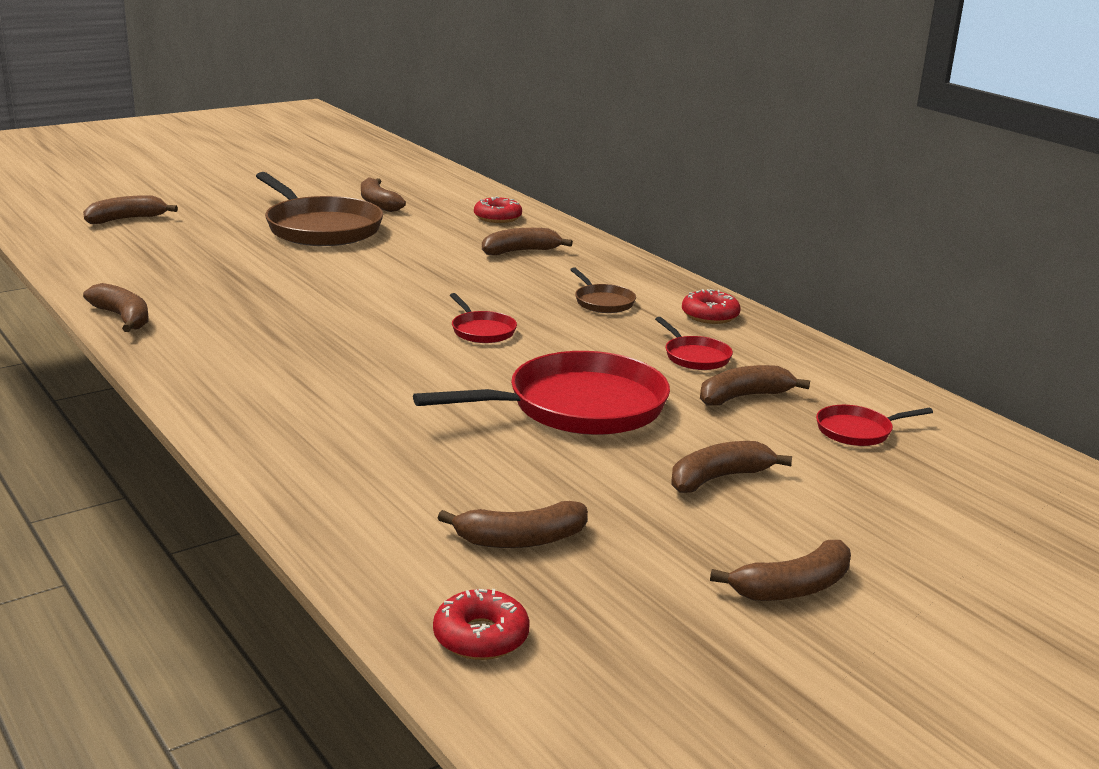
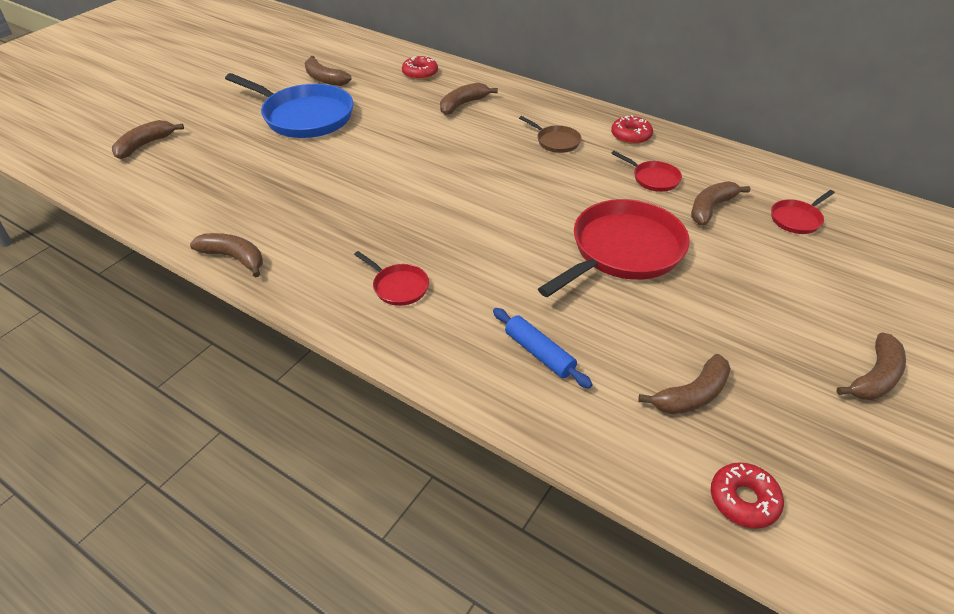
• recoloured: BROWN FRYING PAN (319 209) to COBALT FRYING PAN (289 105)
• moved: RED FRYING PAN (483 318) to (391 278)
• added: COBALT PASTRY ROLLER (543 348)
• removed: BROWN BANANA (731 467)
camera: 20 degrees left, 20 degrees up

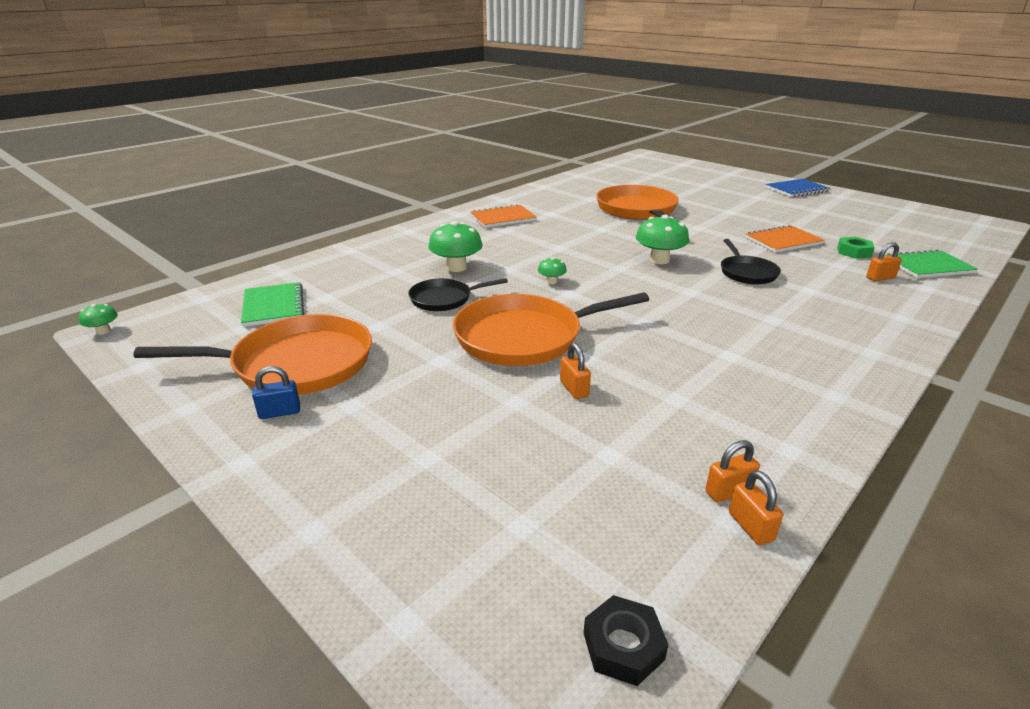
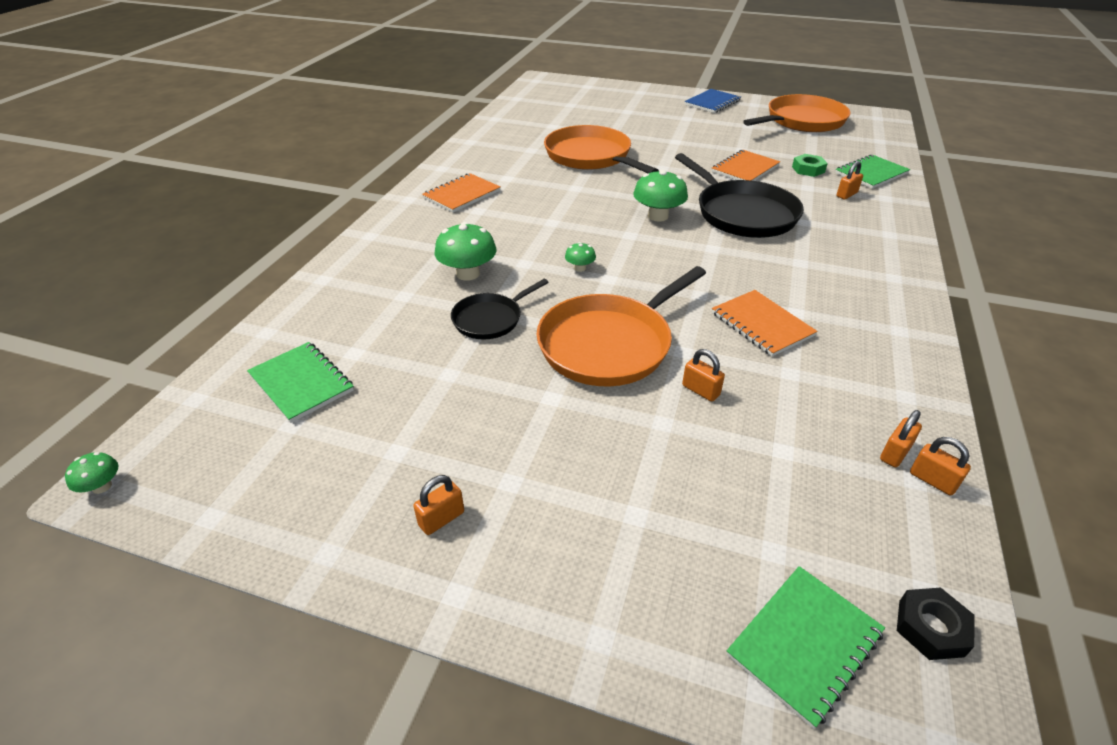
• recoloured: COBALT SMALL LOCK (276 392) to ORANGE SMALL LOCK (438 505)
• resized: EBONY FRYING PAN (751 261) = (739 195) x1.82
• added: ORANGE NOTEPAD (764 323)
• added: GREEN NOTEPAD (805 647)
• moved: ORANGE FRYING PAN (252 354) to (797 113)
camera: 25 degrees left, 10 degrees up

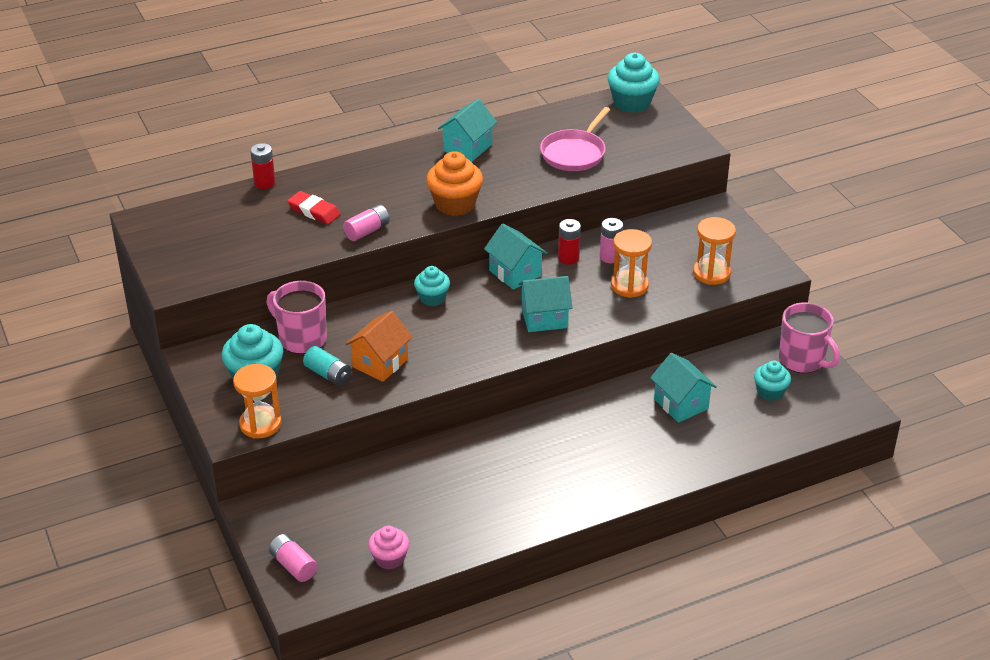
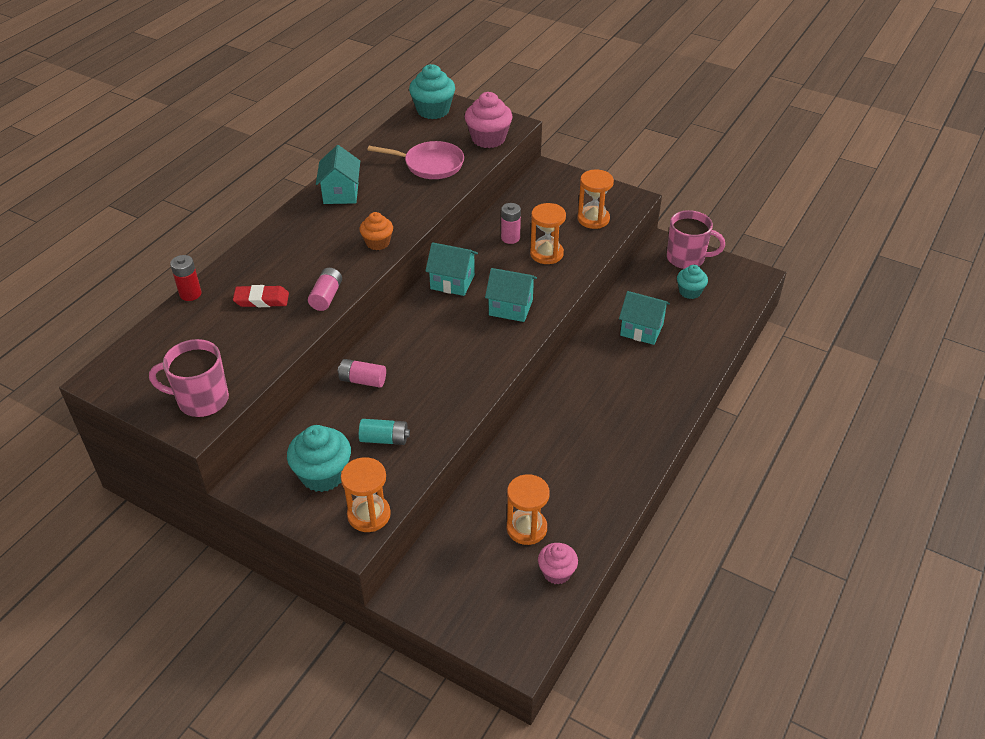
• moved: ROSY MUG (296 317) to (189 378)
• moved: ROSY POWER CELL (293 558) to (362 373)
• resized: ORANGE FAIRY CAKE (454 183) = (376 231) x0.63
• turned: ROSY FRYING PAN (575 139) = (416 160) 75 degrees counterclockwise
• added: ROSY FAIRY CAKE (488 120)
• turned: TEAL HOUSE (545 304) = (511 295) 60 degrees clockwise
• added: ORANGE SAND TIMER (528 509)
• removed: ORANGE HOUSE (379 346)
• removed: TEAL FAIRY CAKE (432 286)
• removed: RED POWER CELL (569 242)
camera: 35 degrees left, 5 degrees up

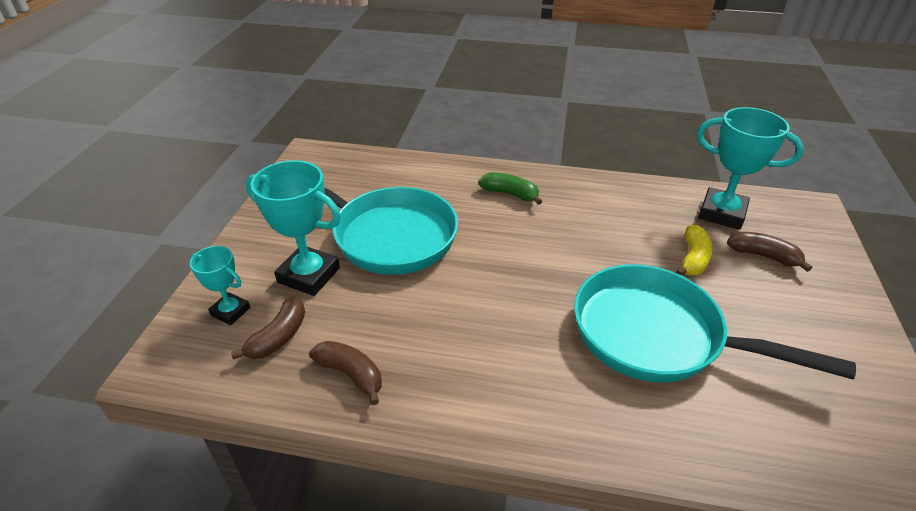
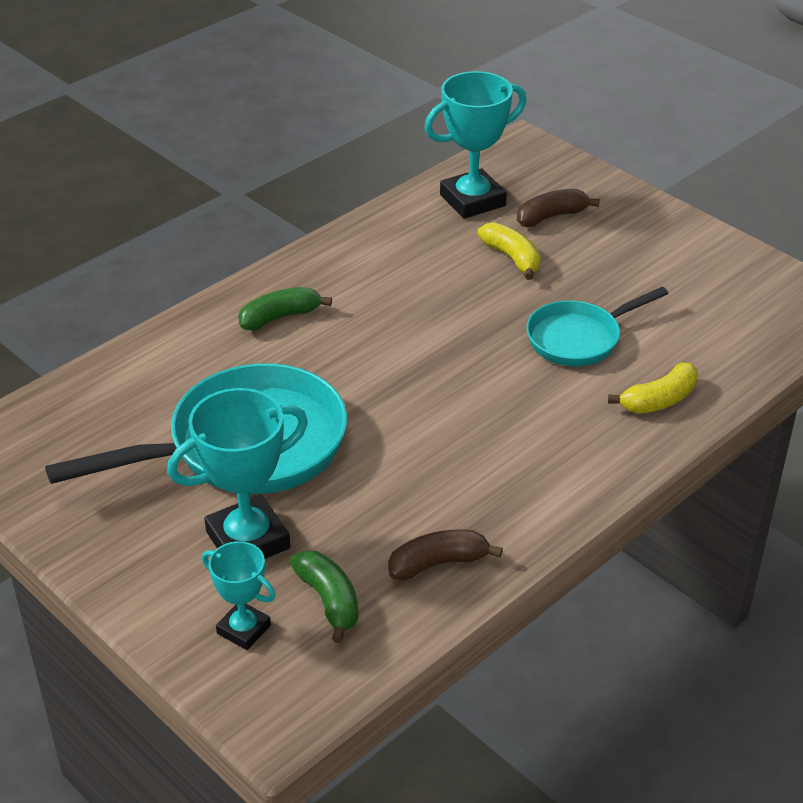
• turned: TEAL TROPHY (220 285) = (238 595) 60 degrees clockwise
• recoloured: BROWN BANANA (268 328) to GREEN BANANA (324 597)
• resized: TEAL FRYING PAN (715 323) = (597 326) x0.58
• added: GOLDEN BANANA (653 388)
camera: 55 degrees left, 0 degrees up

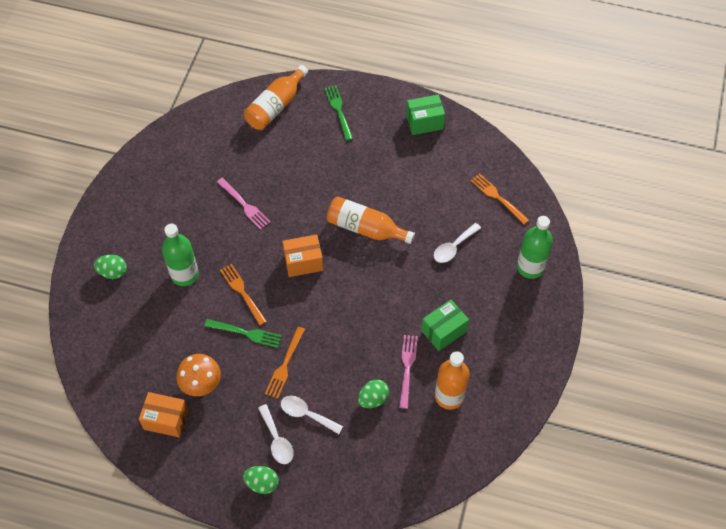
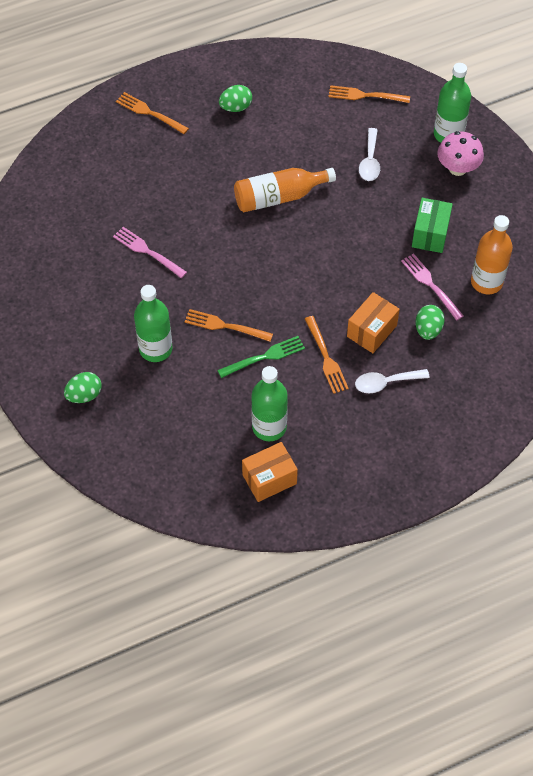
• turned: ROSY FORK (243 204) = (150 252) 150 degrees counterclockwise
• recoloured: GREEN FORK (339 113) to ORANGE FORK (152 113)
• moved: GREEN EGG SHAPE (261 480) to (235 98)
• replaced: ORANGE TOADSTOOL (198 375) to GREEN FLASK (269 403)
• moved: ORANGE PARCEL (302 255) to (373 322)
• added: ROSY TOADSTOOL (460 153)
• removed: ORANGE FLASK (276 97)
• removed: SNOW-WHITE TEASPOON (276 434)
• removed: GREEN PARCEL (425 115)
camera: 40 degrees left, 0 degrees up

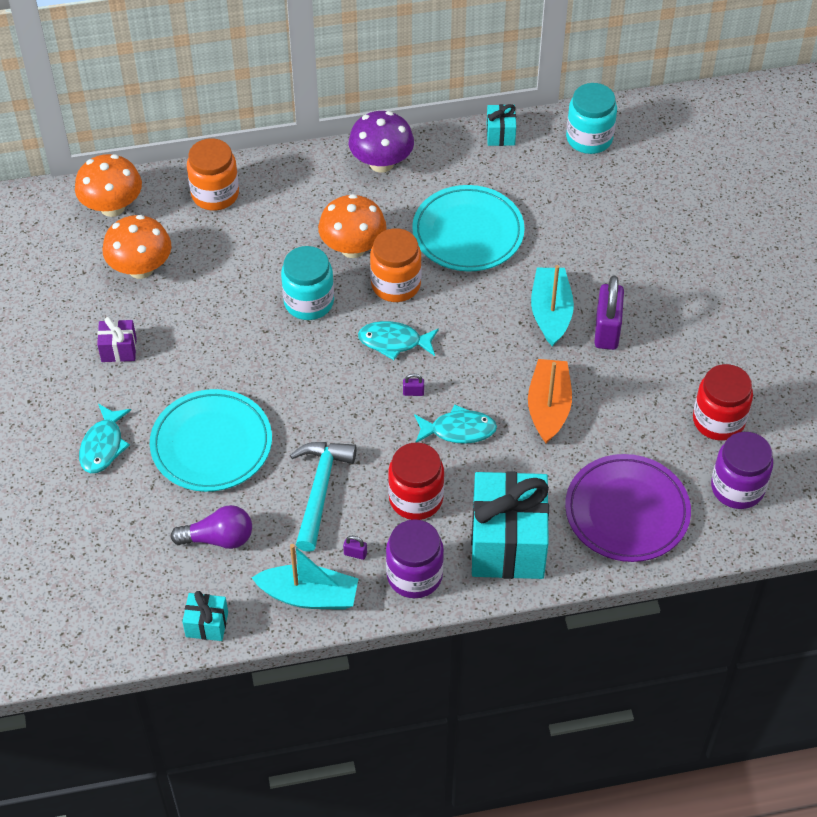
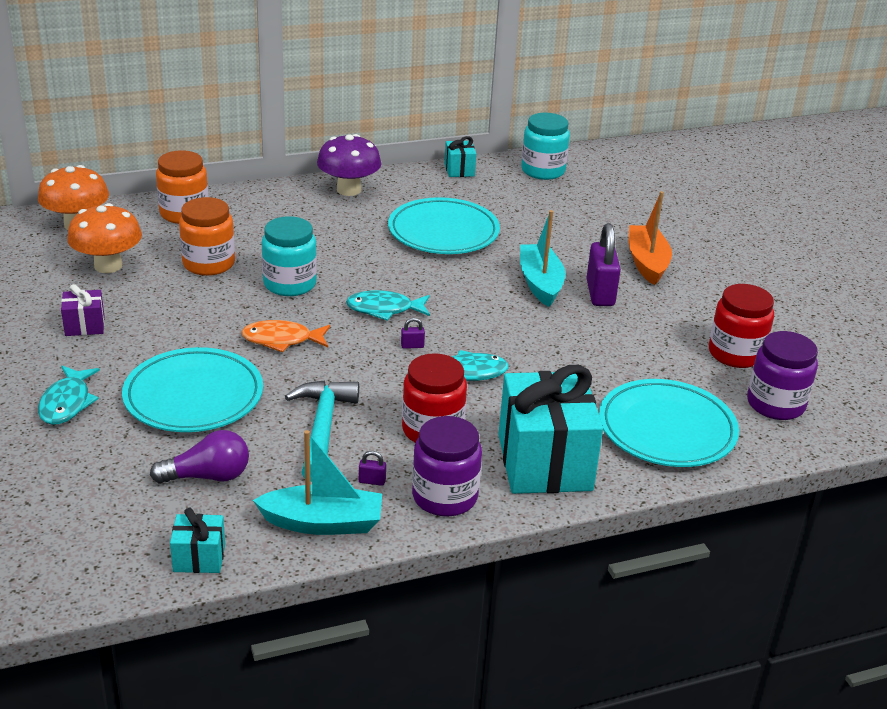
• moved: ORANGE JAR (396 265) to (207 236)
• added: ORANGE TOY FISH (285 336)
• recoloured: PURPLE DINNER PLATE (628 508) to TEAL DINNER PLATE (669 423)
• moved: ORANGE SAILBOAT (550 401) to (650 238)
• removed: ORANGE TOADSTOOL (352 226)
camera: 10 degrees left, 20 degrees down

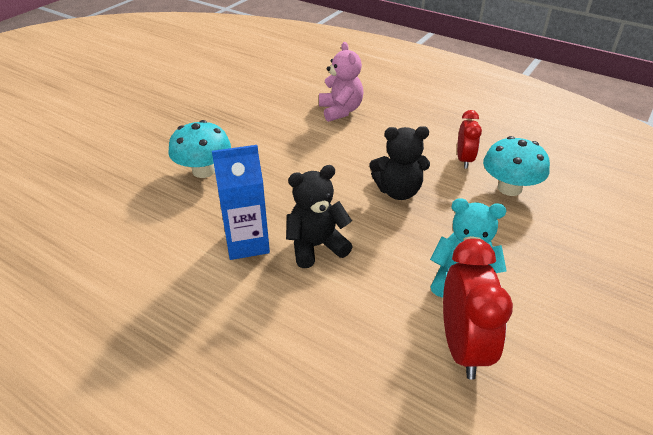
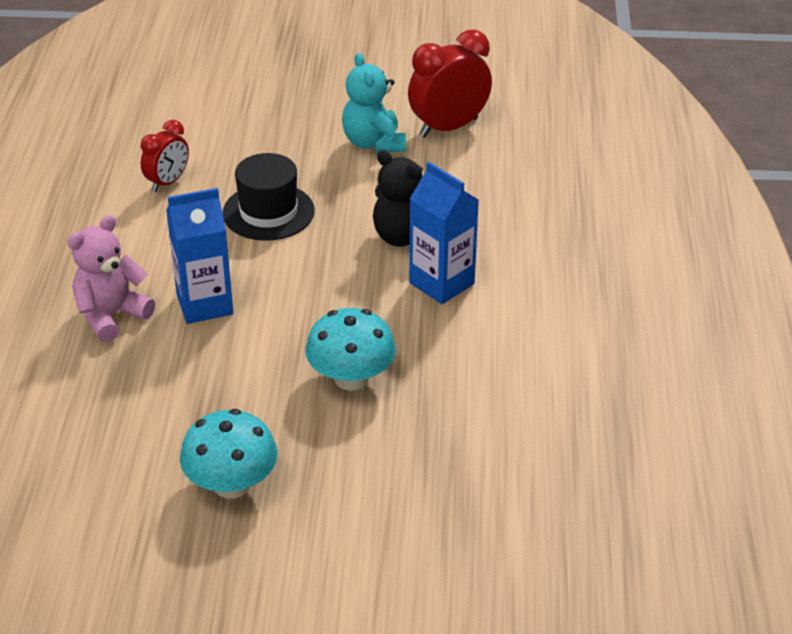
• turned: RED BEDSIDE CLOCK (469 139) = (165 156) 150 degrees clockwise
• added: COBALT JUICE CARTON (199 256)
• moved: TEAL TOADSTOOL (516 166) to (229 454)
• replaced: EBONY STUFFED BEAR (399 163) to EBONY TALL HAT (269 197)
camera: 120 degrees left, 0 degrees up

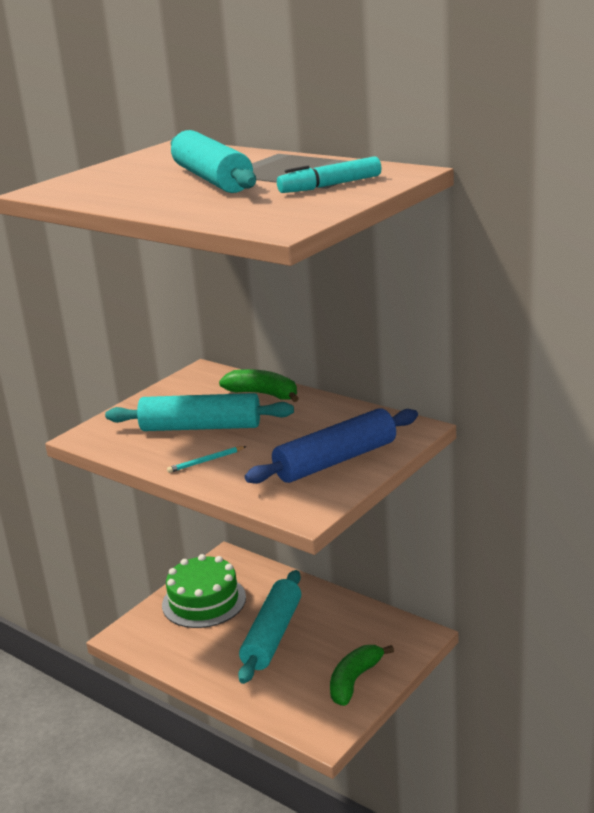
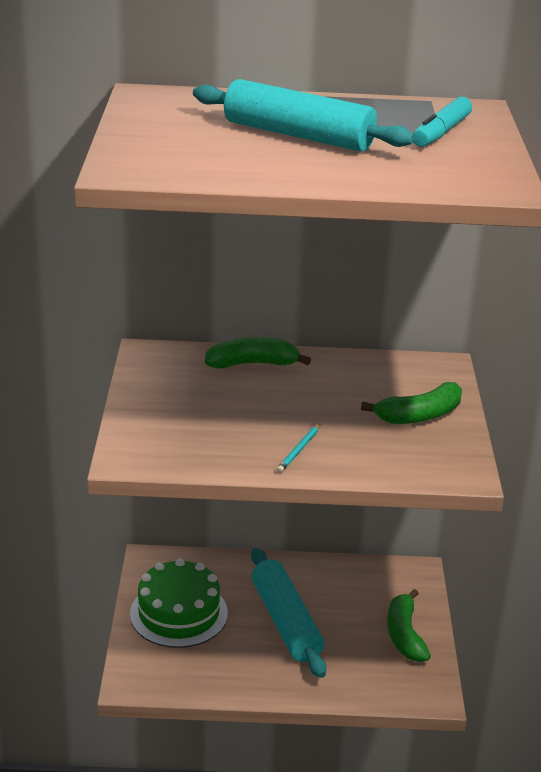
• replaced: COBALT PASTRY ROLLER (331 446) to GREEN BANANA (411 403)
• removed: TEAL PASTRY ROLLER (199 412)
camera: 40 degrees left, 5 degrees up

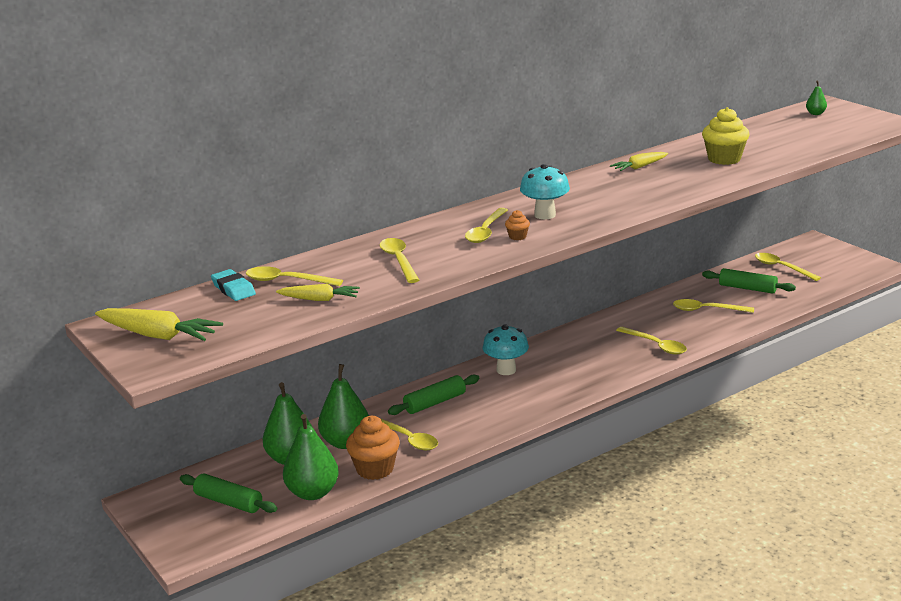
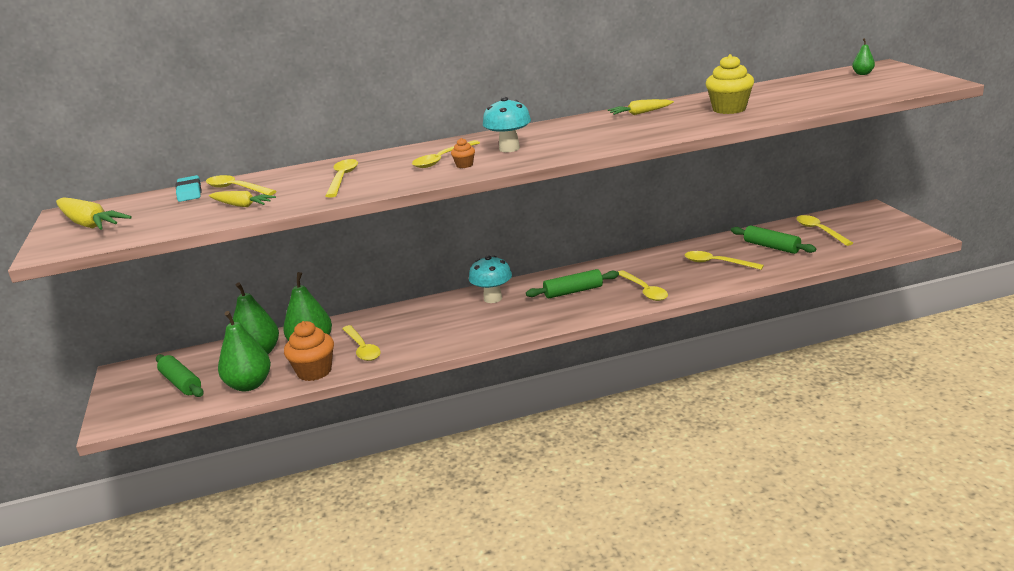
• moved: GREEN PASTRY ROLLER (433 395) to (572 283)
camera: 20 degrees right, 0 degrees up

